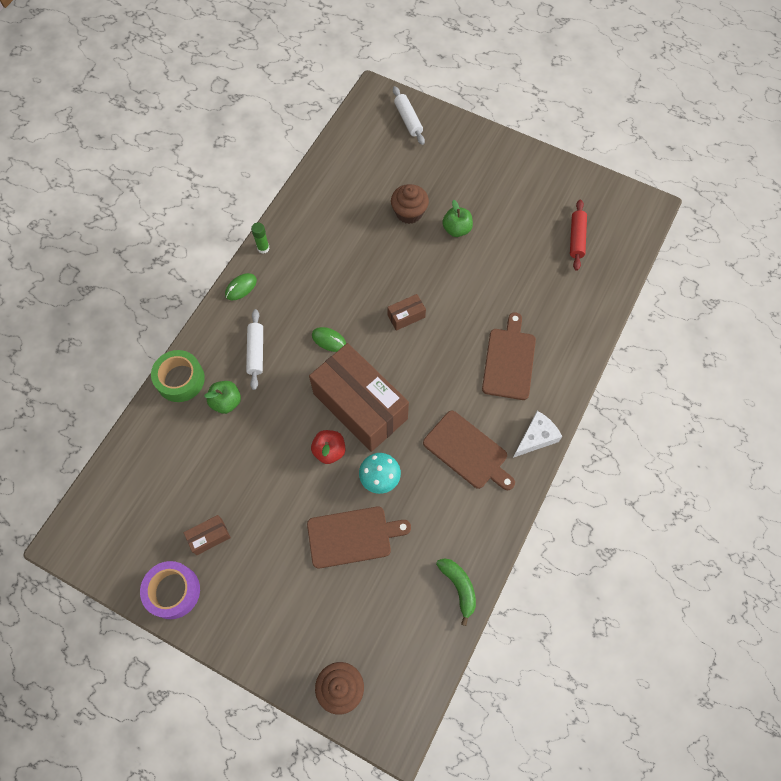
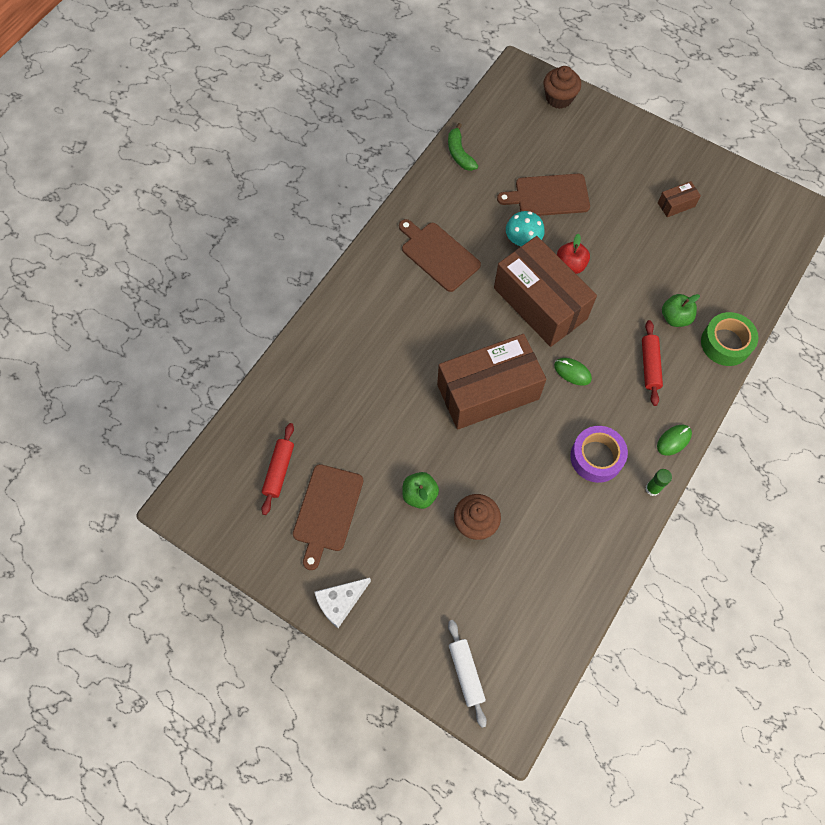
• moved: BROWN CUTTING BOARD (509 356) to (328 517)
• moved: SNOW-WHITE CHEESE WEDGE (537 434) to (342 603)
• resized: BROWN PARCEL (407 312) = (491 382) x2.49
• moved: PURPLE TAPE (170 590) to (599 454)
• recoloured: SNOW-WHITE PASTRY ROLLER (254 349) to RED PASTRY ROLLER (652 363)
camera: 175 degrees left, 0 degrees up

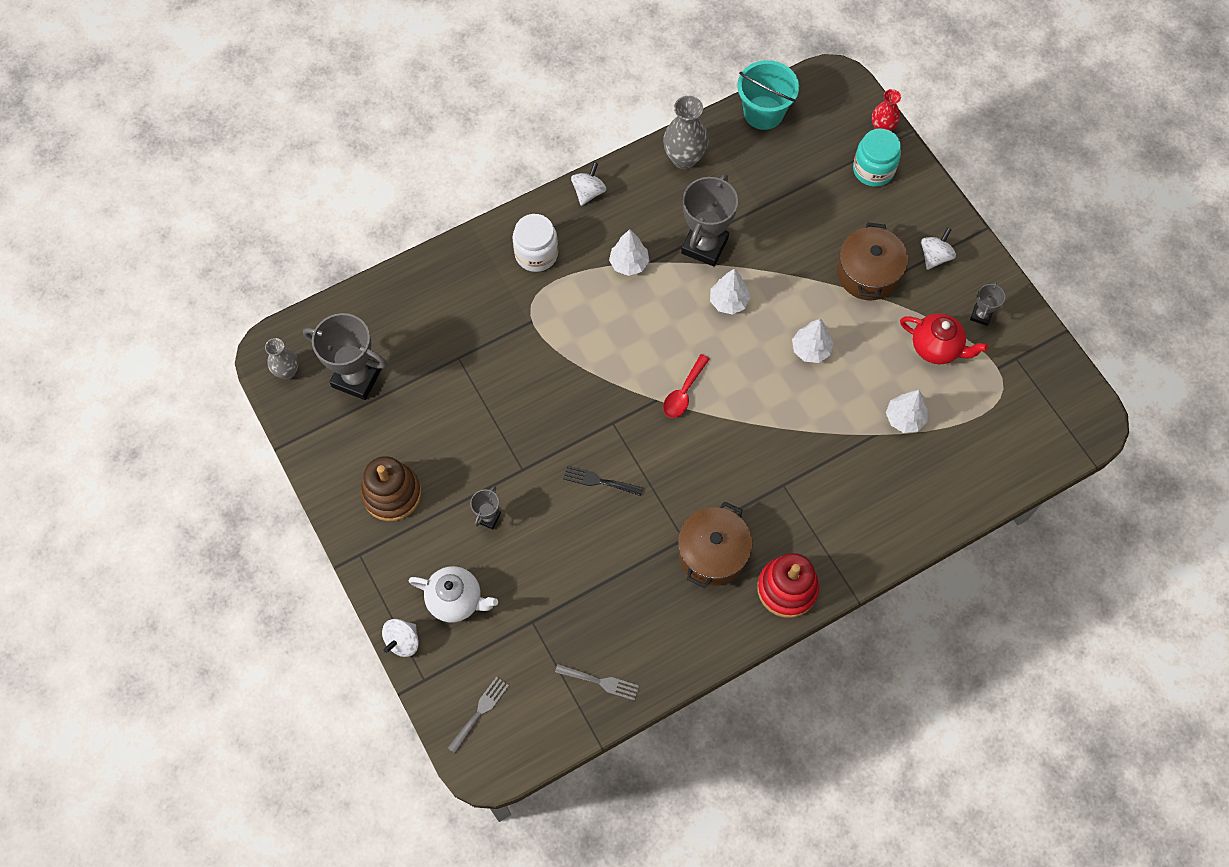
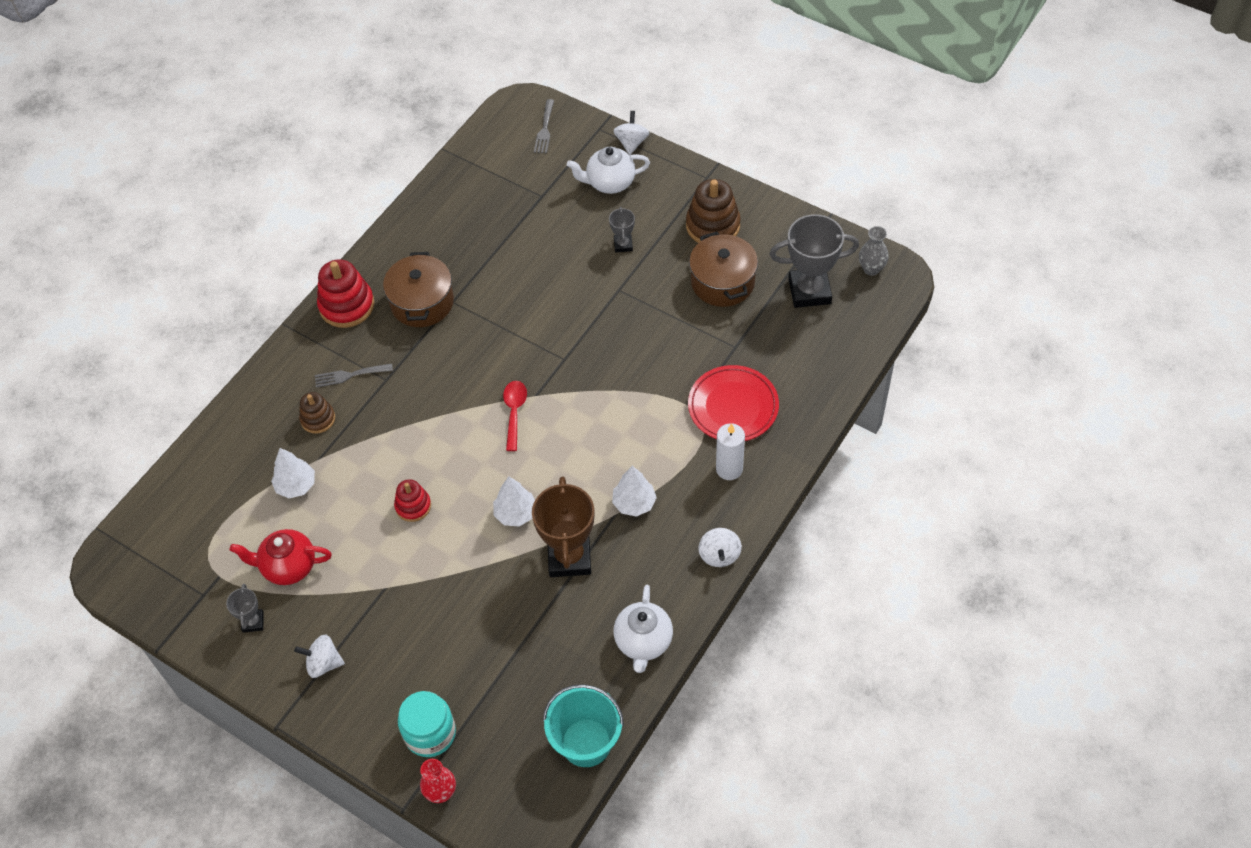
• turned: SNOW-WHITE TOY TOP (938 248) = (319 656) 90 degrees clockwise
• added: BROWN RING STACKER (317 412)
• moved: GREY FORK (597 682) to (354 376)
• replaced: SNOW-WHITE FIR TREE (812 340) to RED RING STACKER (412 500)
• recoloured: GREY TROPHY (709 220) to BROWN TROPHY (563 526)
• replaced: GREY TALL VASE (686 132) to SNOW-WHITE CHINA TEAPOT (643 629)
• added: RED DINNER PLATE (733 403)
• moved: BROWN POT (872 261) to (723 269)
• replaced: SNOW-WHITE JAR (535 243) to SNOW-WHITE WAX CANDLE (730 451)
• removed: EBONY FORK (603 480)
camera: 155 degrees right, 10 degrees down

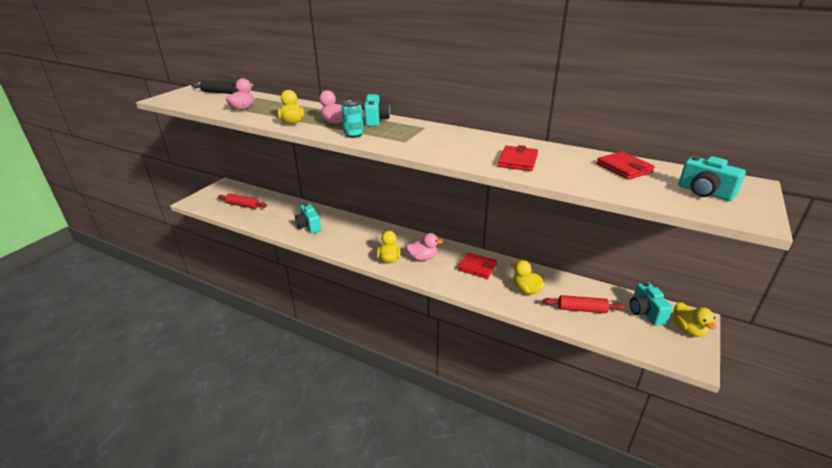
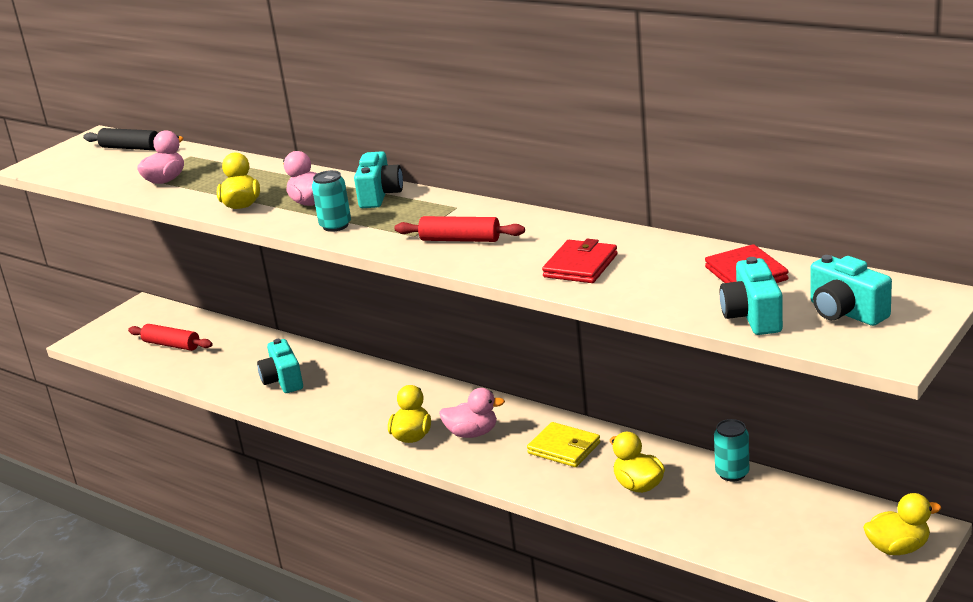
• moved: RED PASTRY ROLLER (584 304) to (459 229)
• recoloured: RED CARD WALLET (477 266) to GOLDEN CARD WALLET (563 444)
• added: TEAL SODA CAN (731 450)
• moved: TEAL CAMERA (651 304) to (751 296)
• turned: GOLDEN DUCK (695 319) = (902 524) 90 degrees counterclockwise
camera: 10 degrees right, 5 degrees down

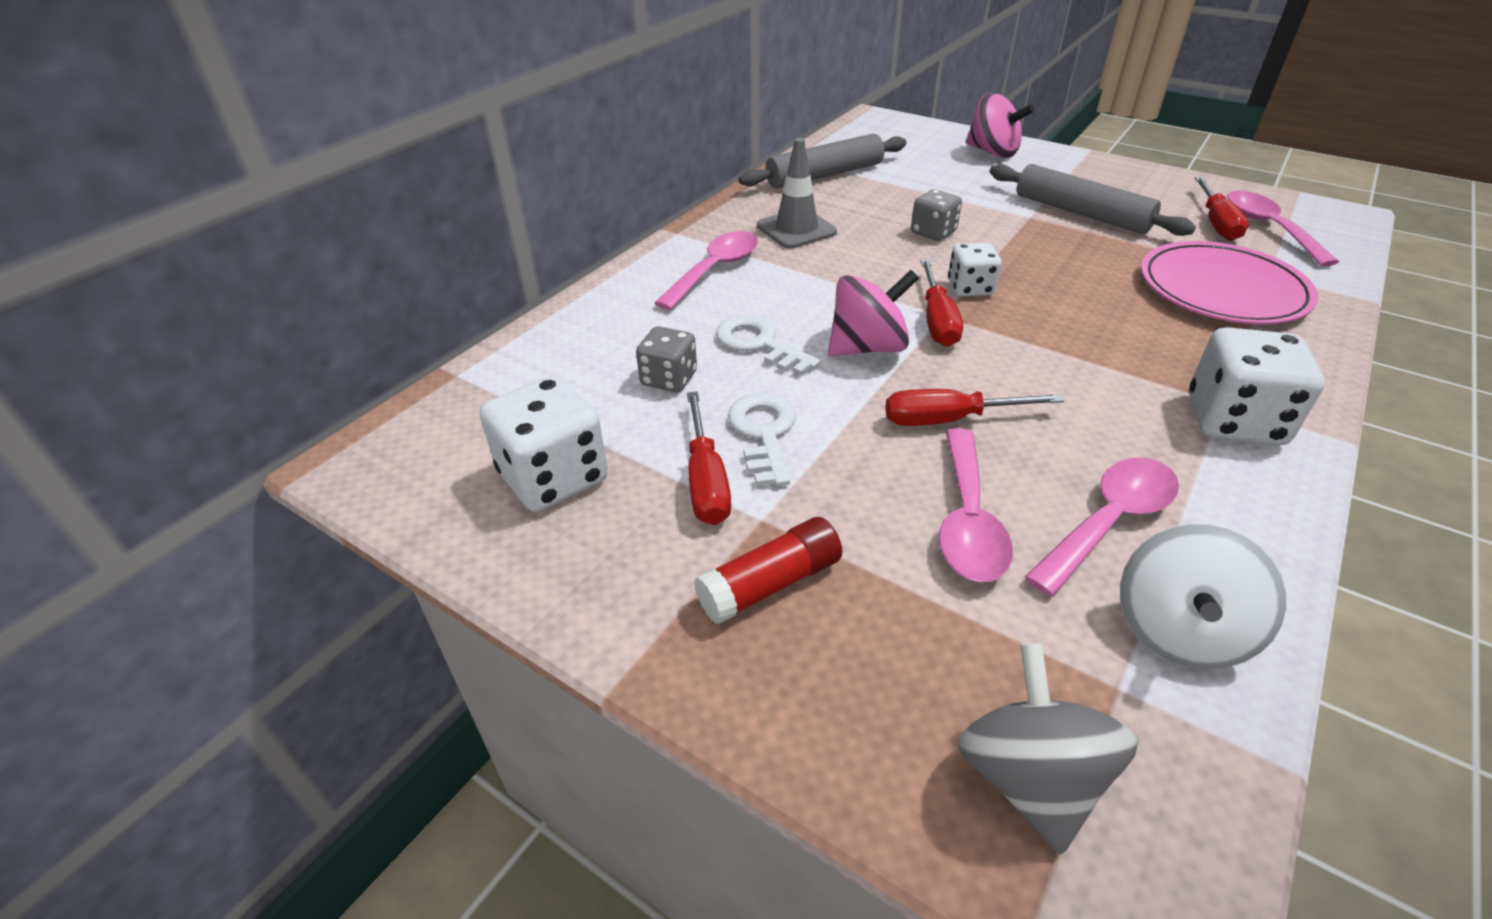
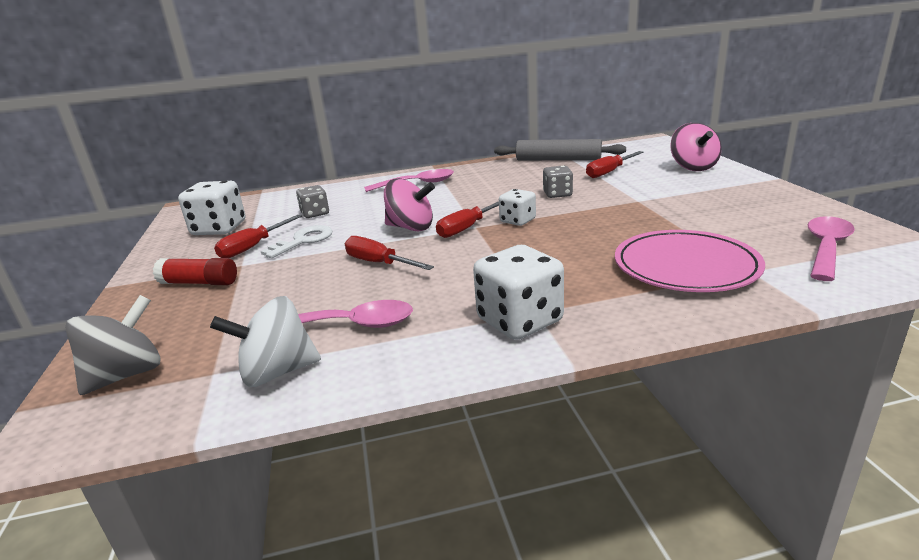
• moved: RED FLAT SCREWDRIVER (1222 209) to (615 164)
• removed: SNOW-WHITE DOOR KEY (768 345)
• removed: GREY TRAFFIC CONE (797 193)
• removed: ROSY TEASPOON (976 505)
• removed: GREY PASTRY ROLLER (1093 200)
camera: 45 degrees right, 15 degrees down

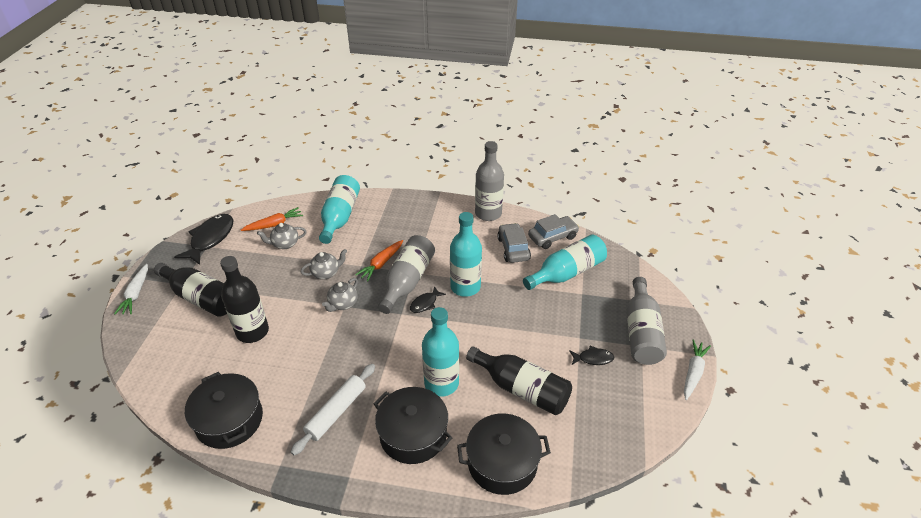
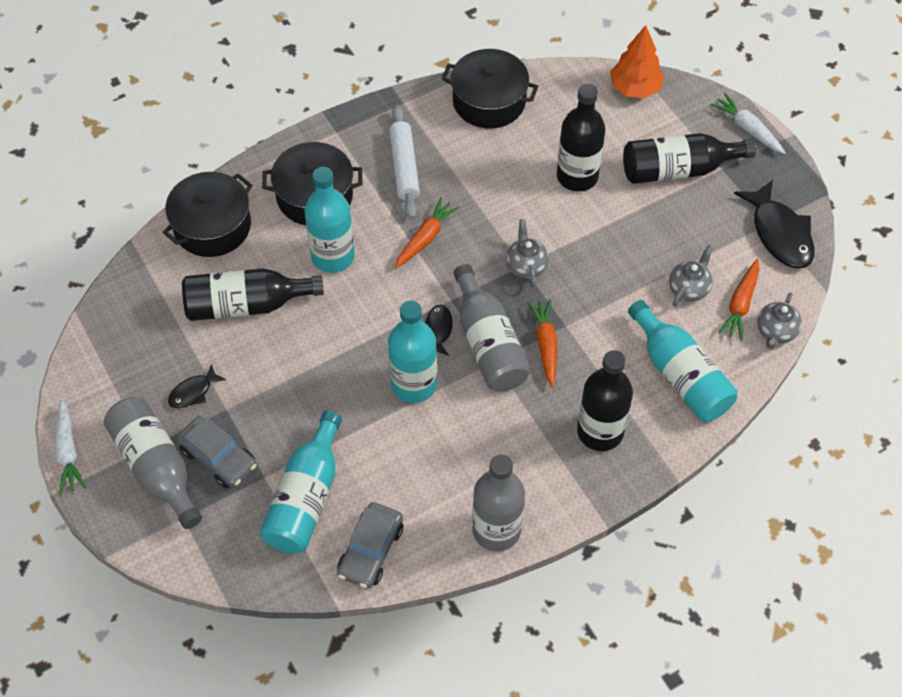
• moved: GREY TOY CAR (514 243) to (217 452)
• added: ORANGE ROOT VEGETABLE (427 232)
• added: EBONY FLASK (605 400)
• added: ORANGE FIR TREE (637 61)
• moved: GREY CHINA TEAPOT (324 264) to (779 320)
camera: 140 degrees right, 15 degrees up

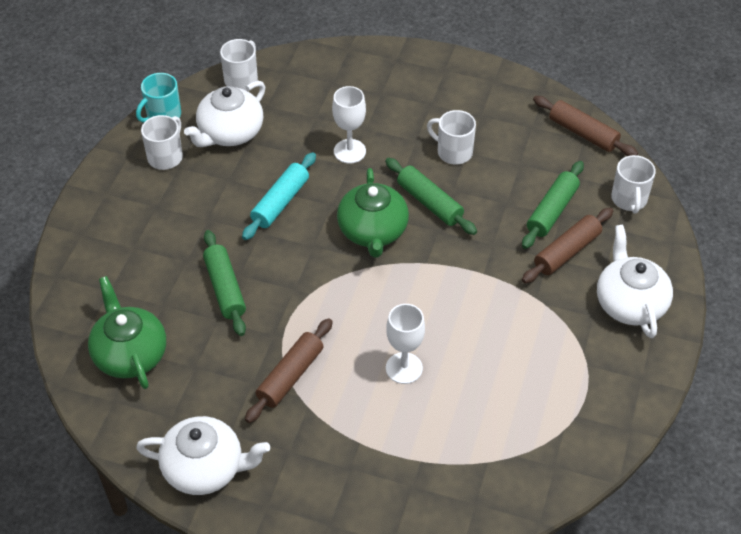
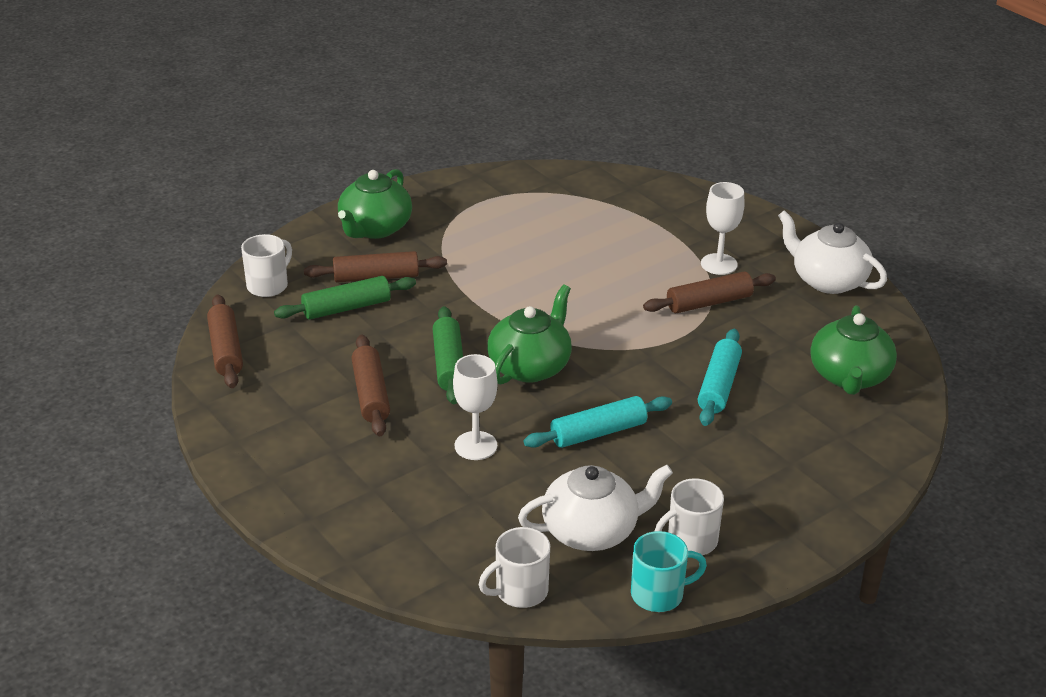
• recoloured: SNOW-WHITE CHINA TEAPOT (635 281) to GREEN CHINA TEAPOT (375 204)
• replaced: SNOW-WHITE MUG (451 137) to BROWN PASTRY ROLLER (370 385)
• recoloured: GREEN PASTRY ROLLER (224 283) to TEAL PASTRY ROLLER (720 377)
• moved: SNOW-WHITE WINE GLASS (405 344) to (722 228)
camera: 145 degrees left, 15 degrees down

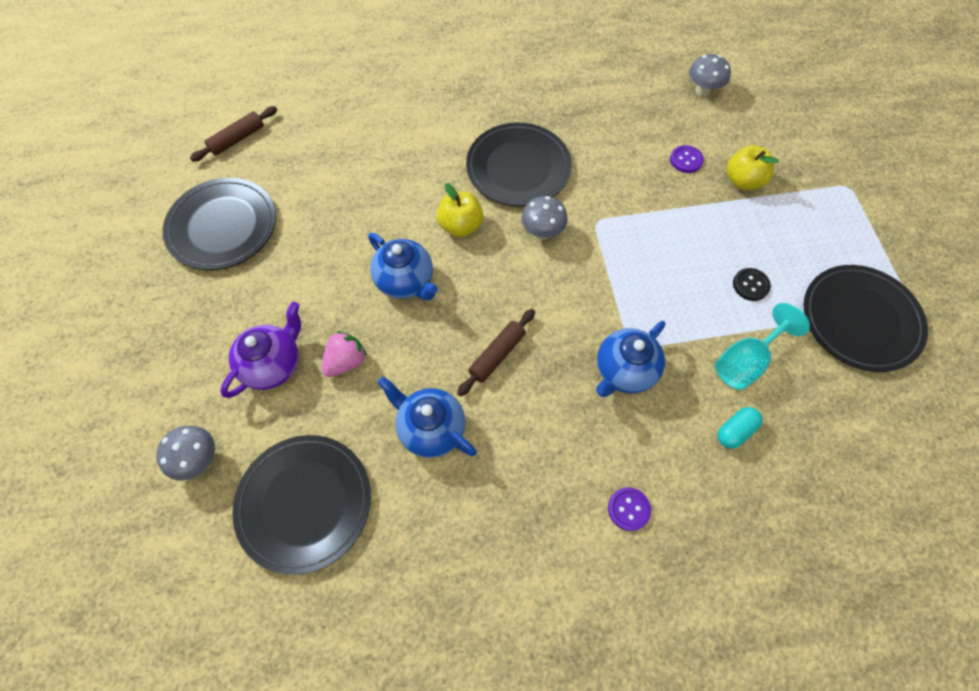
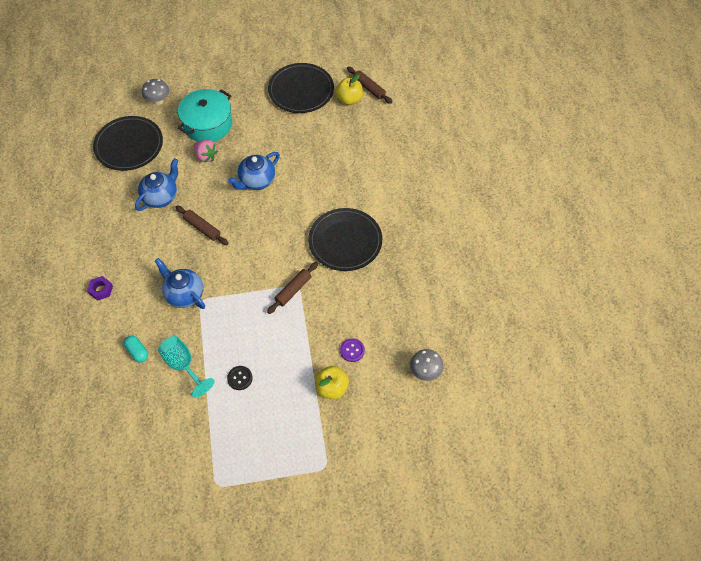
• replaced: PURPLE SHIRT BUTTON (629 509) to PURPLE HEXAGON NUT (100 288)
• replaced: PURPLE CHINA TEAPOT (260 350) to TEAL POT (205 115)
• added: BROWN PASTRY ROLLER (292 288)
• moved: GOLDEN APPLE (460 210) to (349 89)
• removed: GREY TOADSTOOL (544 218)
• removed: EBONY DINNER PLATE (866 318)
camera: 90 degrees right, 5 degrees down

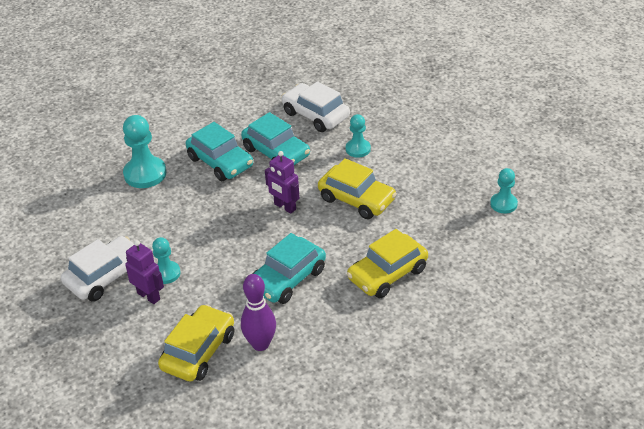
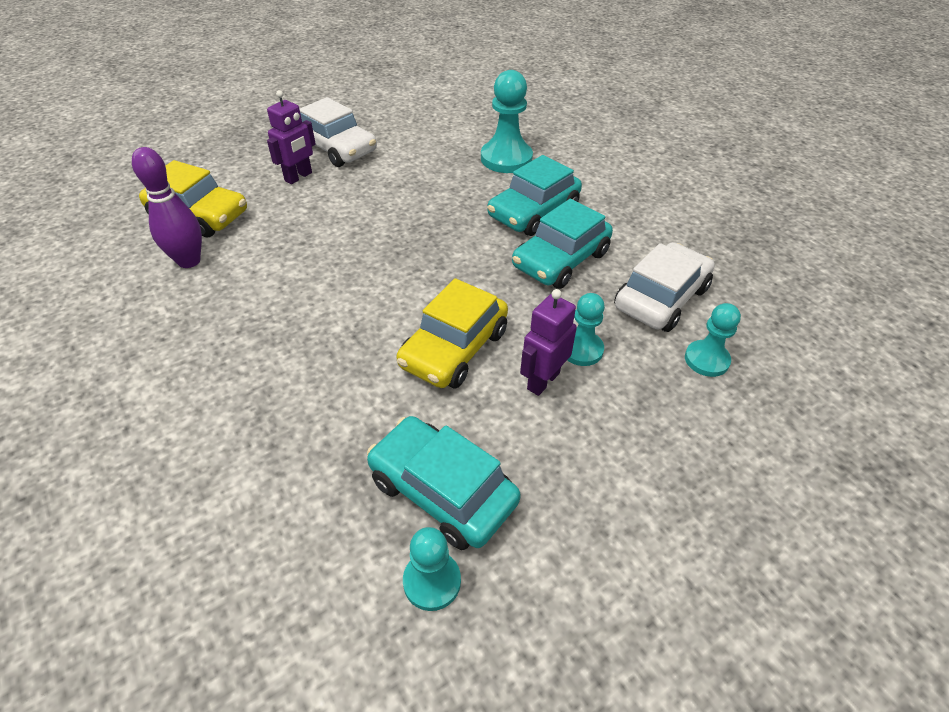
• moved: TEAL TOY CAR (289 268) to (444 483)
• moved: PURPLE TOY ROBOT (282 182) to (548 342)
• moved: TEAL PAWN (166 260) to (713 340)
• removed: GOLDEN TOY CAR (387 263)
camera: 85 degrees right, 5 degrees up

